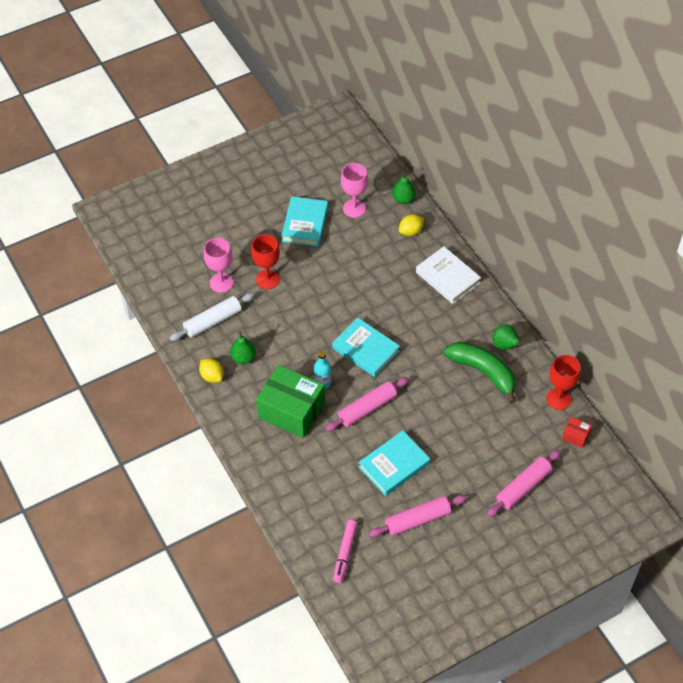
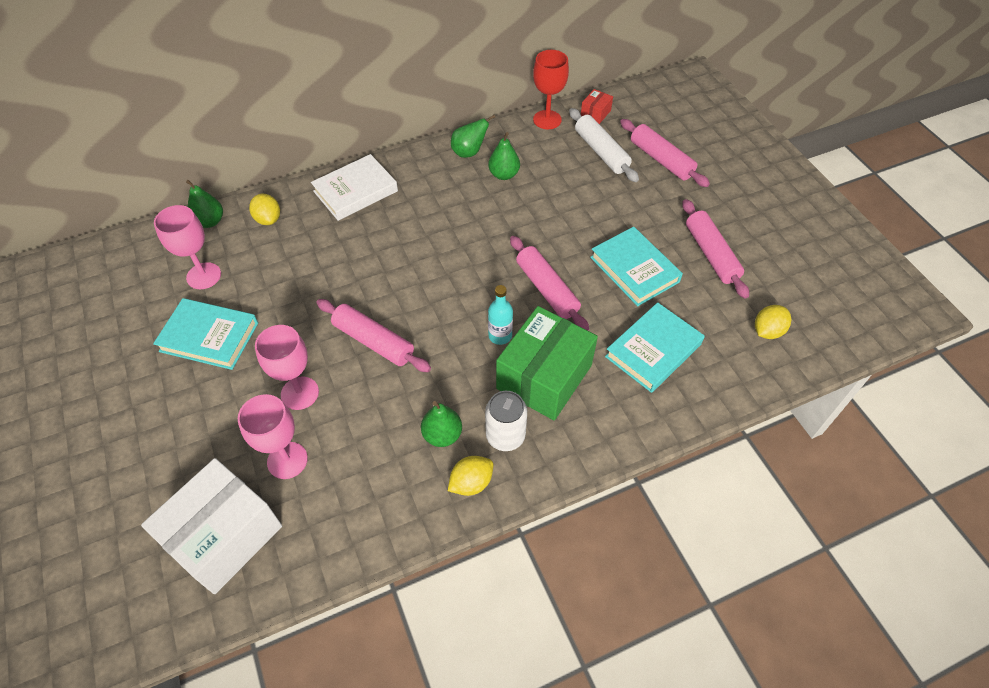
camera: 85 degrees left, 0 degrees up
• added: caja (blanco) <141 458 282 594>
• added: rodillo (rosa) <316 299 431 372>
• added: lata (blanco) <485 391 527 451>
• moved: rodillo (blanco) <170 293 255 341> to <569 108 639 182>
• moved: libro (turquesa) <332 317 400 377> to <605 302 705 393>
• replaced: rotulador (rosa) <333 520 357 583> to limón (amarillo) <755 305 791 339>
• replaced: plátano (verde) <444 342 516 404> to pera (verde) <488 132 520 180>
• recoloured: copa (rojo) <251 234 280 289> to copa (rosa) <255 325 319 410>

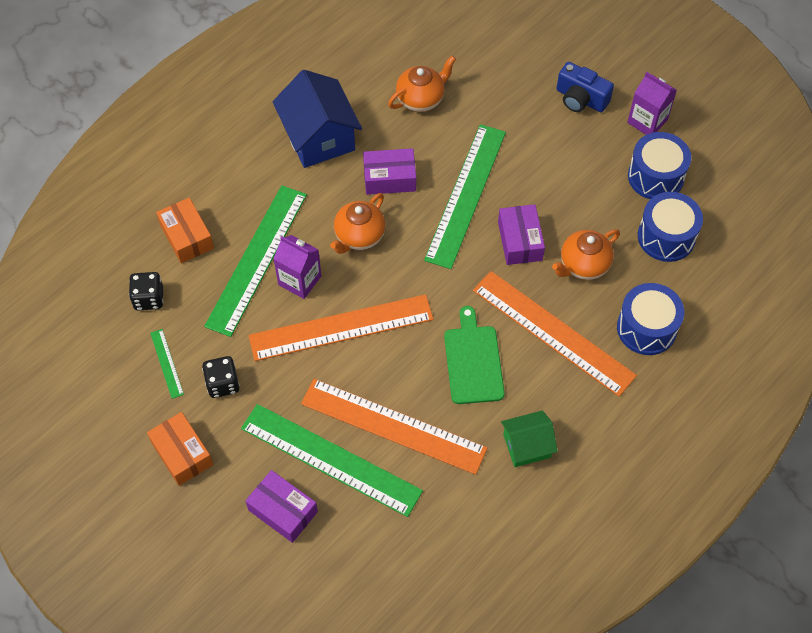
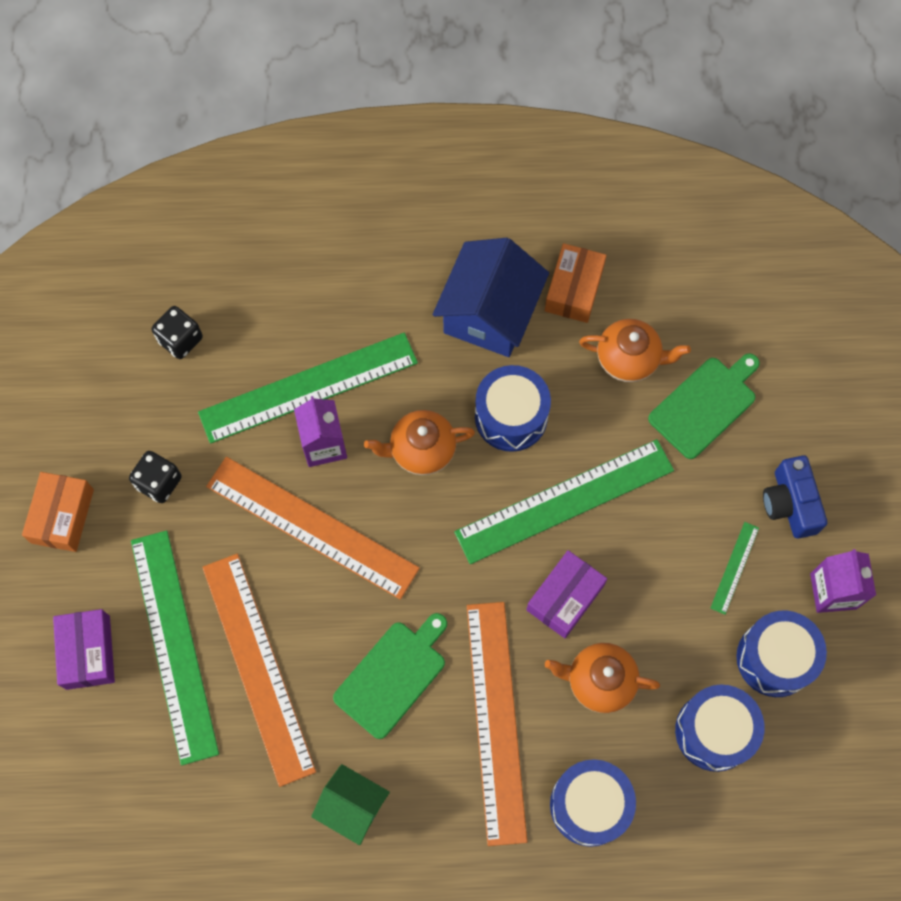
camera: 45 degrees right, 10 degrees up
• added: tabla de cortar (verde) <648 353 760 459>
• moved: regla (verde) <150 329 184 399> to <711 522 759 615>
• moved: caja (naranja) <156 198 214 263> to <545 243 607 323>
• replaced: caja (morado) <363 148 416 195> to tambor (azul) <475 365 551 452>

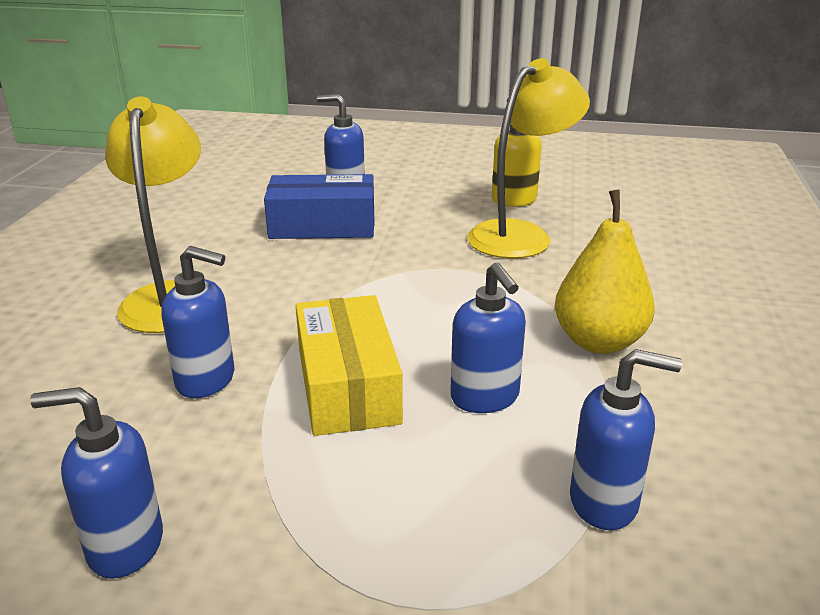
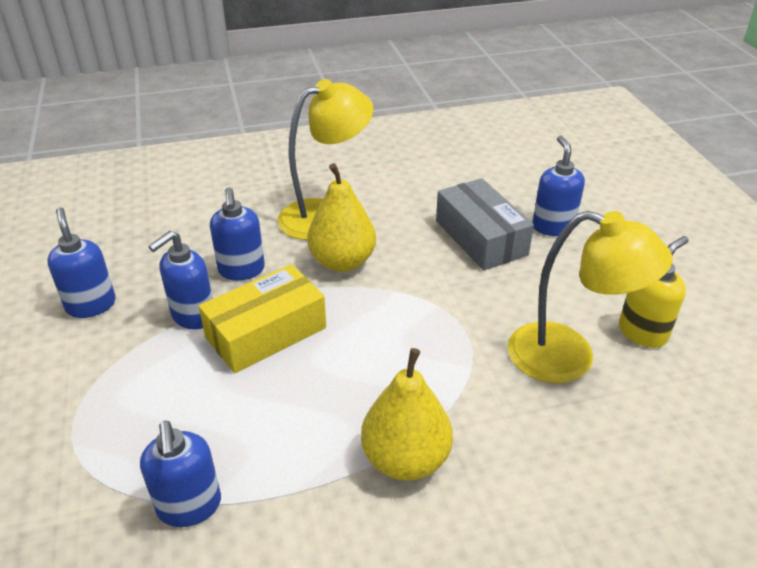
camera: 65 degrees right, 10 degrees up
• added: pera (amarillo) <307 163 376 272>
• moved: dispensador de jabón (azul) <450 262 526 413> to <148 231 213 329>
• recoloured: caja (azul) <264 174 374 239> to caja (gris) <436 178 534 270>

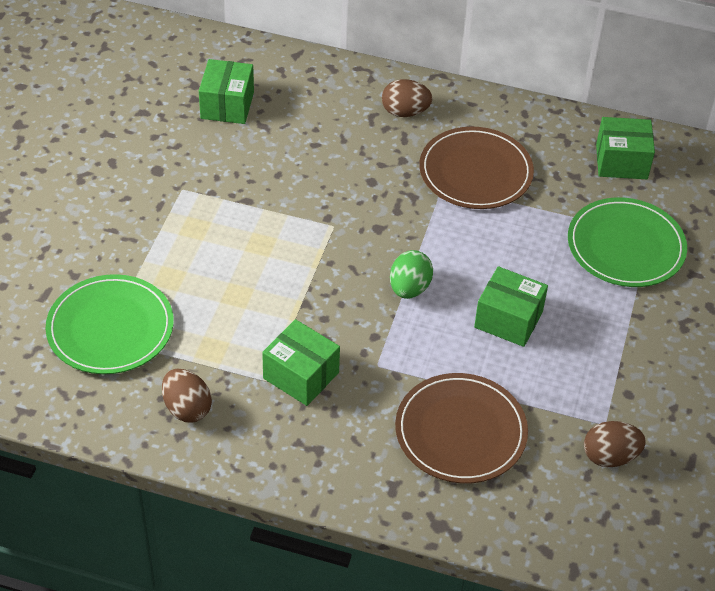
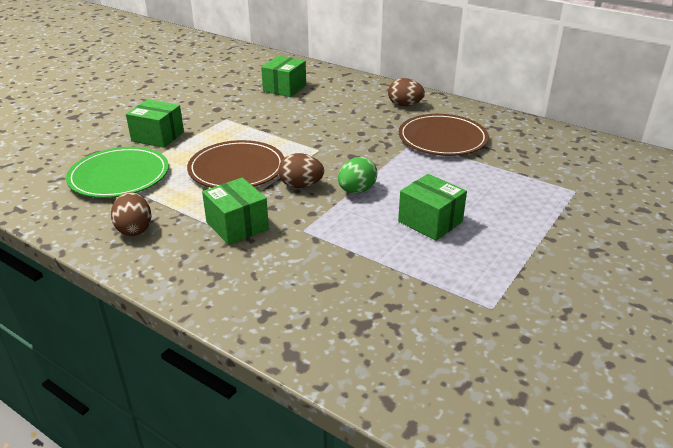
camera: 20 degrees right, 15 degrees down
• removed: plato (verde) <568 197 687 287>
• moved: plato (marrón) <395 373 528 483> to <187 140 284 188>
• moved: huevo (marrón) <584 421 646 467> to <278 153 324 188>
• moved: caja (verde) <596 117 655 179> to <126 99 184 148>

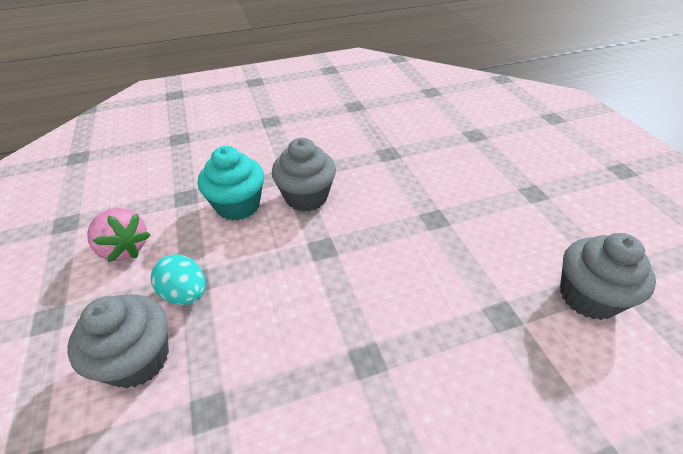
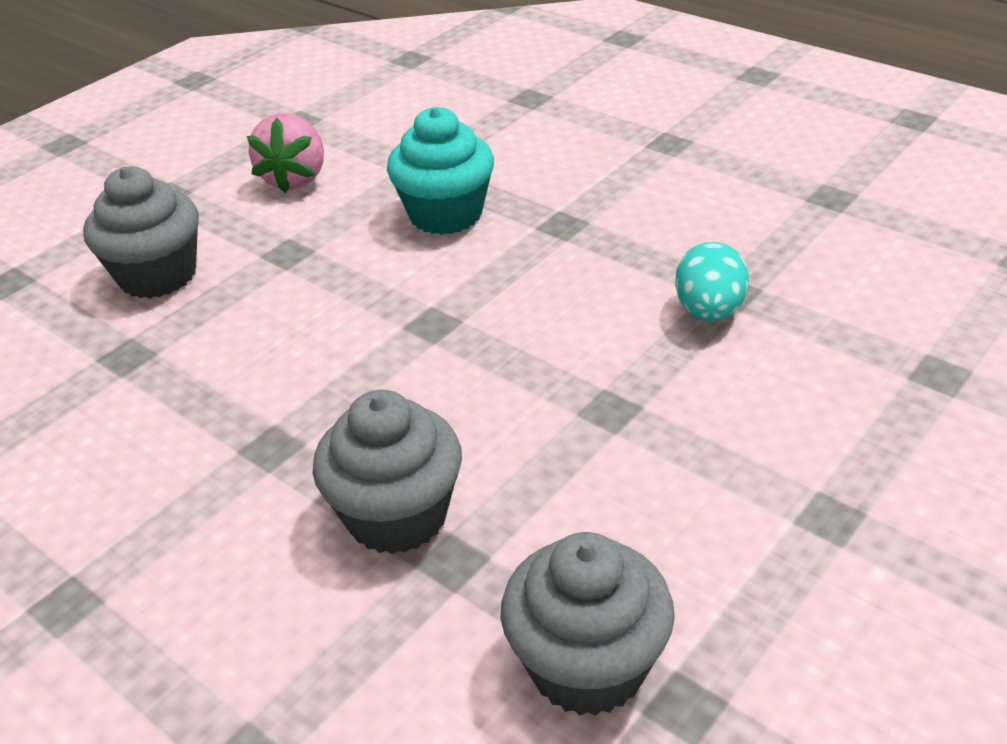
camera: 60 degrees right, 5 degrees down
• moved: huevo (turquesa) <151 255 206 305> to <675 242 749 321>
• moved: magdalena (gris) <272 138 336 212> to <313 389 462 554>

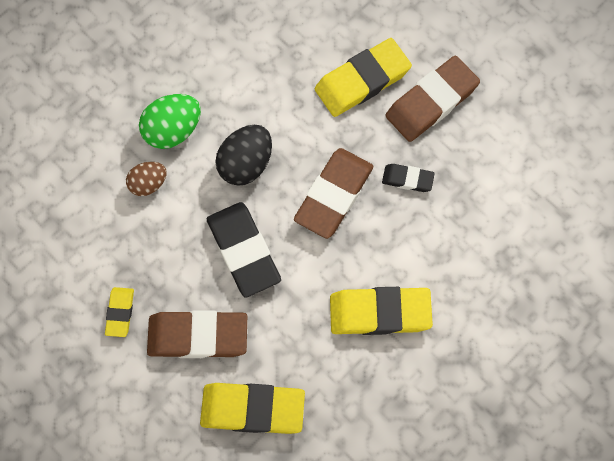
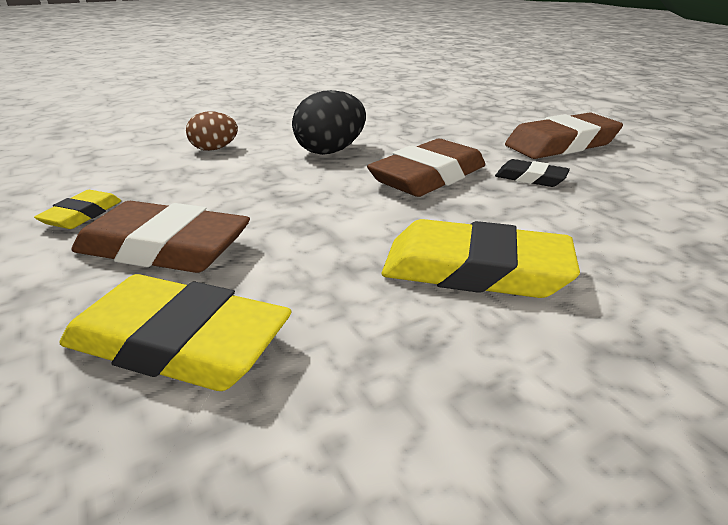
camera: 15 degrees right, 40 degrees down
• removed: huevo (verde) <139 94 201 149>
• removed: goma de borrar (negro) <207 202 281 298>
• removed: goma de borrar (amarillo) <315 38 412 117>

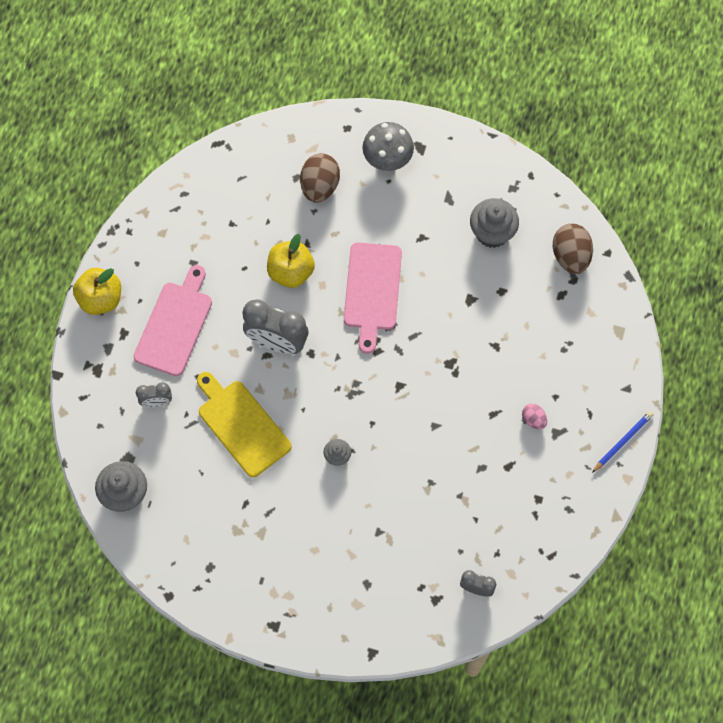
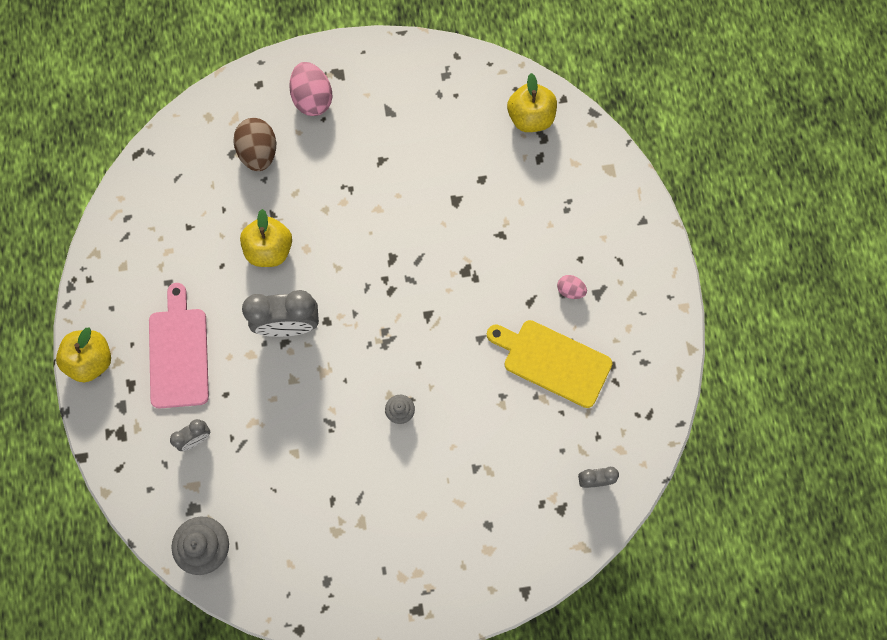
camera: 25 degrees left, 5 degrees up
• removed: tabla de cortar (rosa) <344 242 402 354>
• removed: magdalena (gris) <470 198 519 248>
• removed: lápiz (azul) <592 411 654 473>
• moved: tabla de cortar (amarillo) <197 372 292 477> to <487 320 613 408>
• replaced: seta (gris) <363 122 414 171> to huevo (rosa) <289 62 333 116>
• replaced: huevo (marrón) <553 224 593 274> to manzana (amarillo) <507 73 557 132>

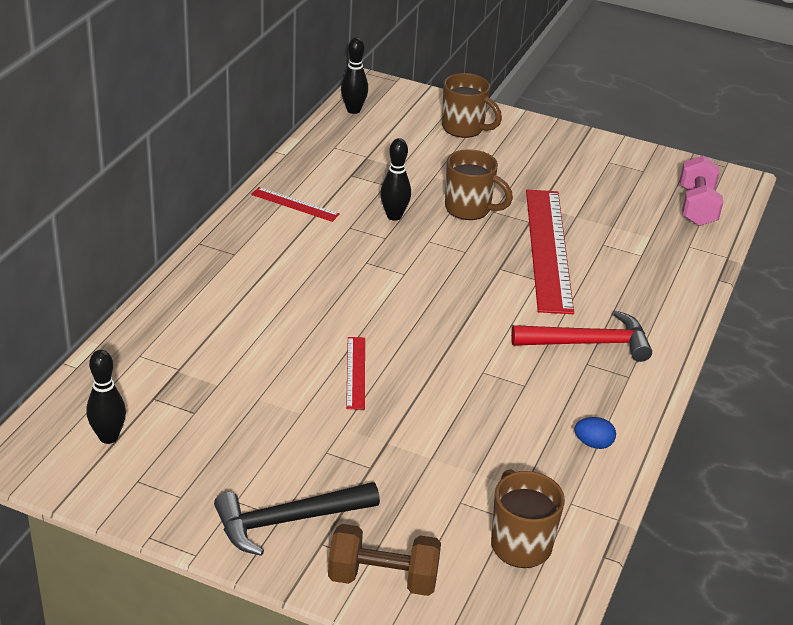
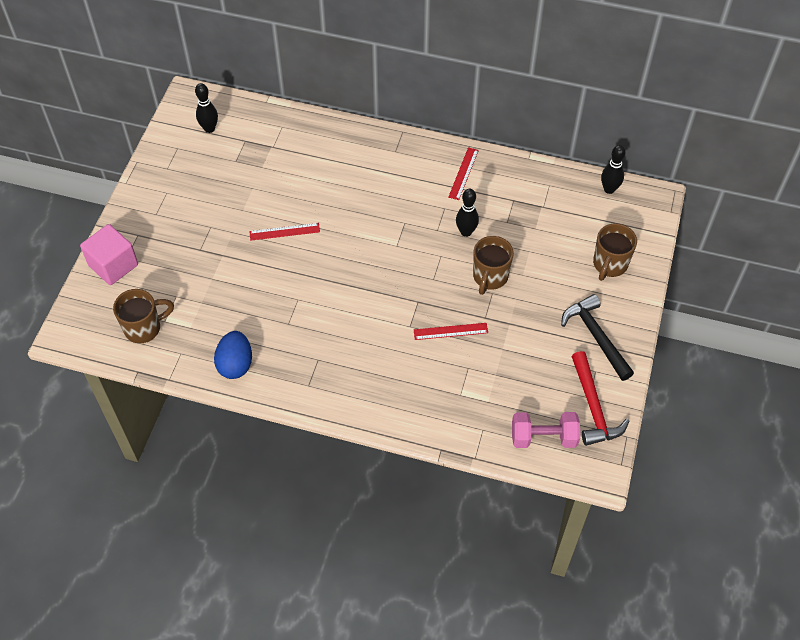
camera: 85 degrees right, 20 degrees up
• moved: martillo (negro) <214 482 380 556> to <561 294 634 381>
• moved: martillo (rojo) <511 311 652 362> to <571 351 629 446>
• replaced: mancuerna (marrón) <328 524 441 596> to cubo (rosa) <80 224 138 285>
• resized: regla (rojo) <526 190 574 314> = <414 323 488 340> x0.46
• resized: huevo (azul) <574 417 616 449> = <214 331 252 379> x1.81

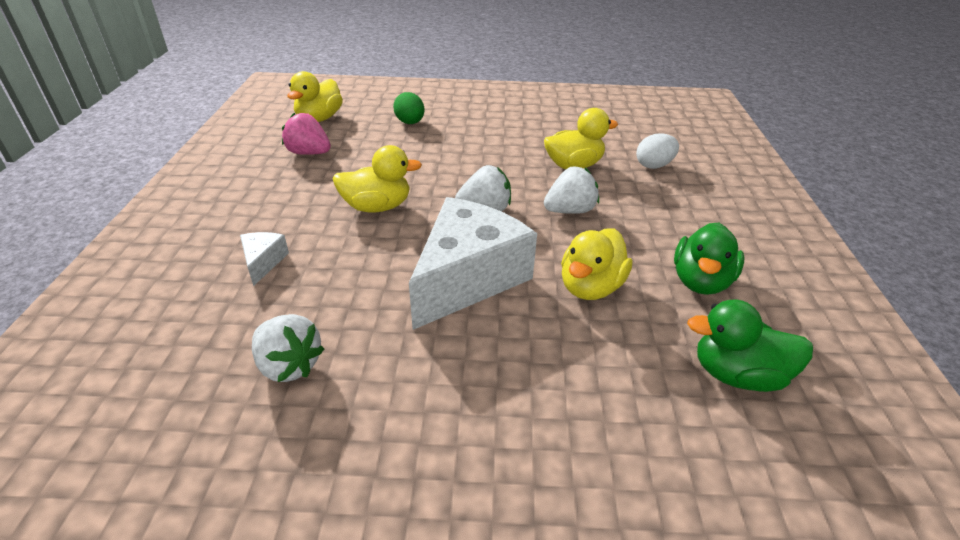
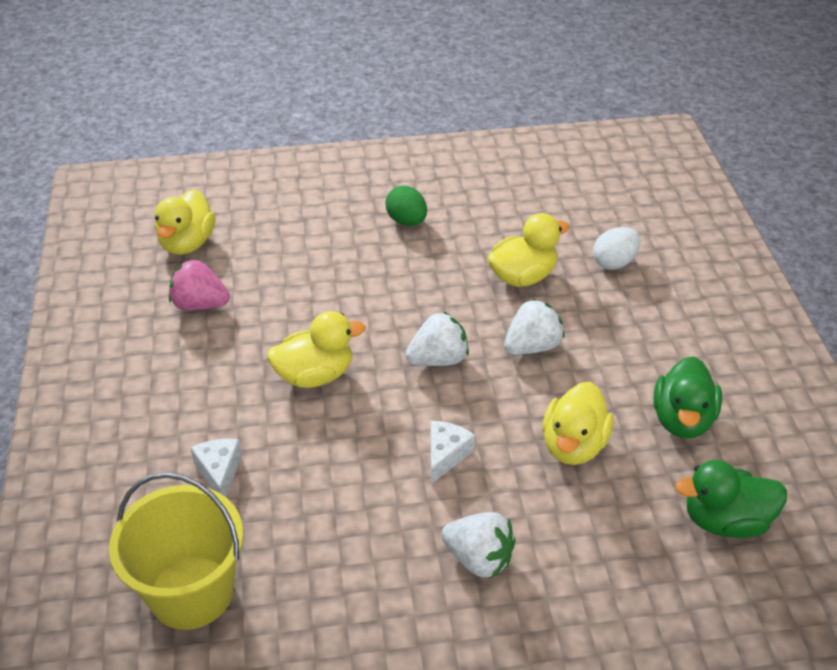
camera: 10 degrees left, 5 degrees up
• added: balde (amarillo) <109 472 243 630>
• moved: fresa (blanco) <252 314 324 382> to <441 512 516 578>
• moved: huevo (verde) <393 92 425 124> to <385 186 427 226>
• resized: queso (blanco) <409 197 537 330> = <430 421 475 484> x0.42

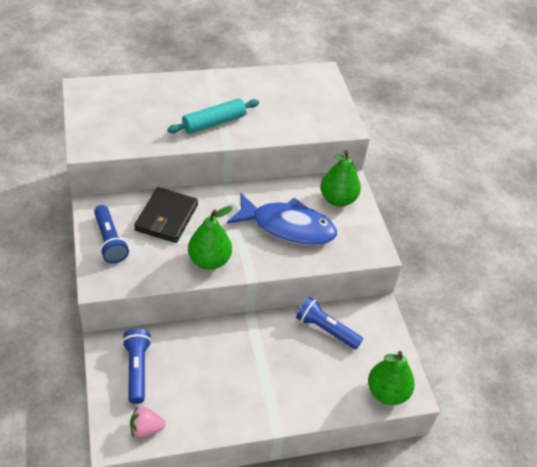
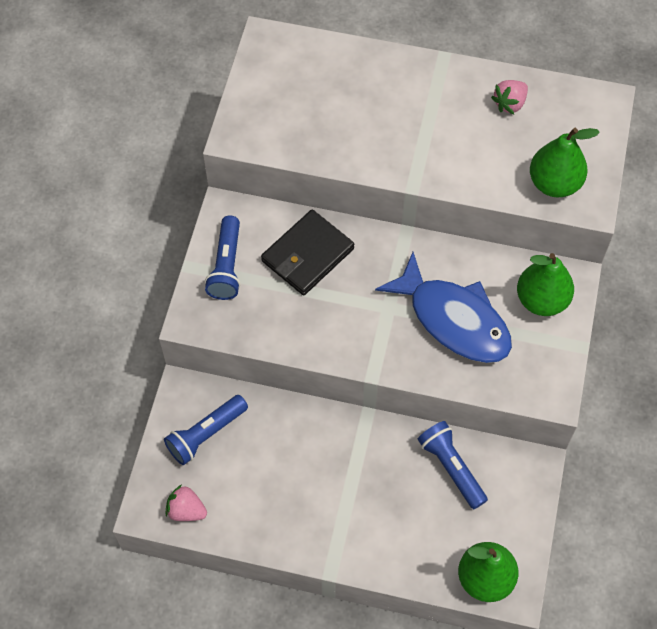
camera: 30 degrees right, 15 degrees up
• removed: rodillo (turquesa) <167 98 259 134>
• added: fresa (rosa) <491 80 528 114>
• moved: pera (verde) <188 206 233 270> to <530 128 600 197>
• turned: lámpara de mano (azul) <122 329 152 404> = <164 395 248 465> 150 degrees counterclockwise

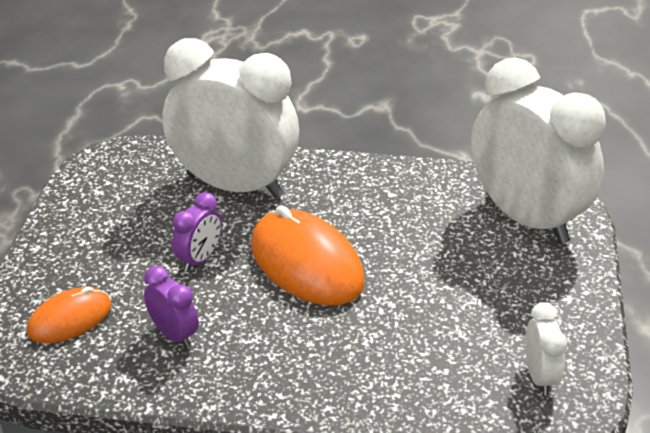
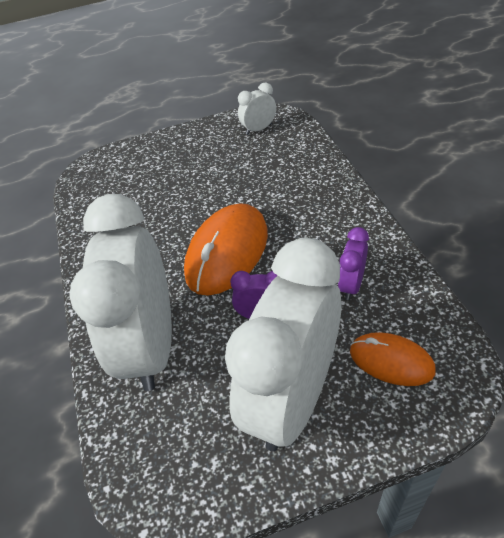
camera: 110 degrees left, 10 degrees up
• moved: despertador (blanco) <471 57 606 244> to <225 238 341 451>

